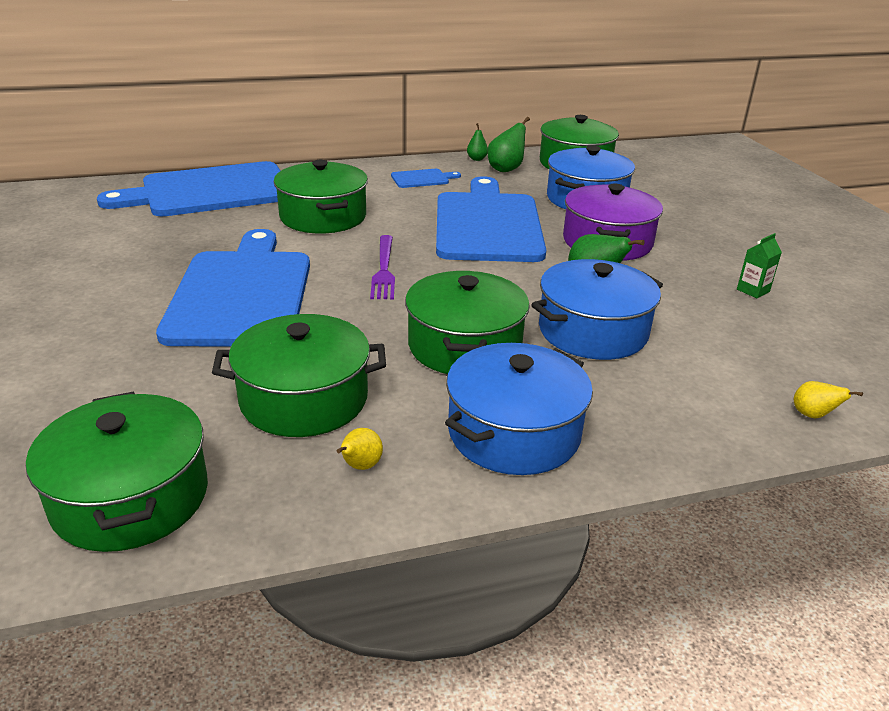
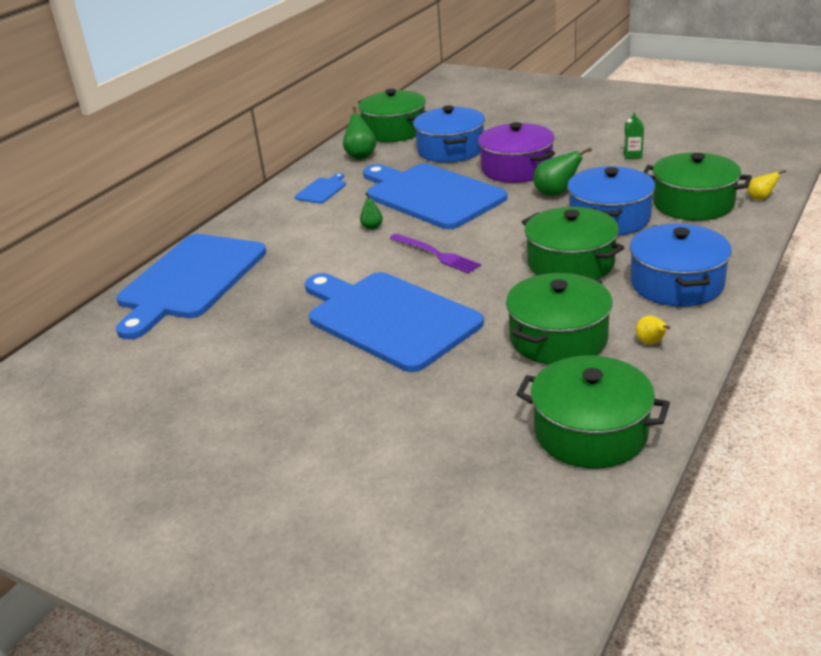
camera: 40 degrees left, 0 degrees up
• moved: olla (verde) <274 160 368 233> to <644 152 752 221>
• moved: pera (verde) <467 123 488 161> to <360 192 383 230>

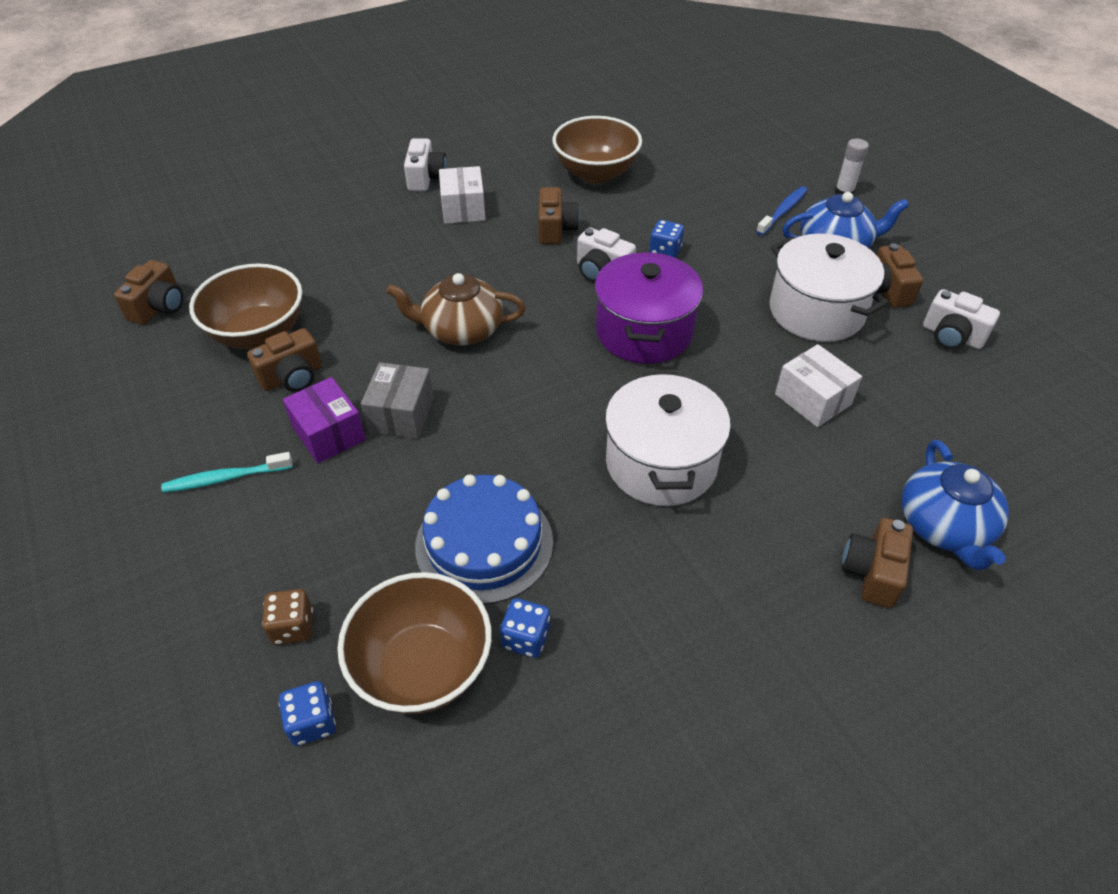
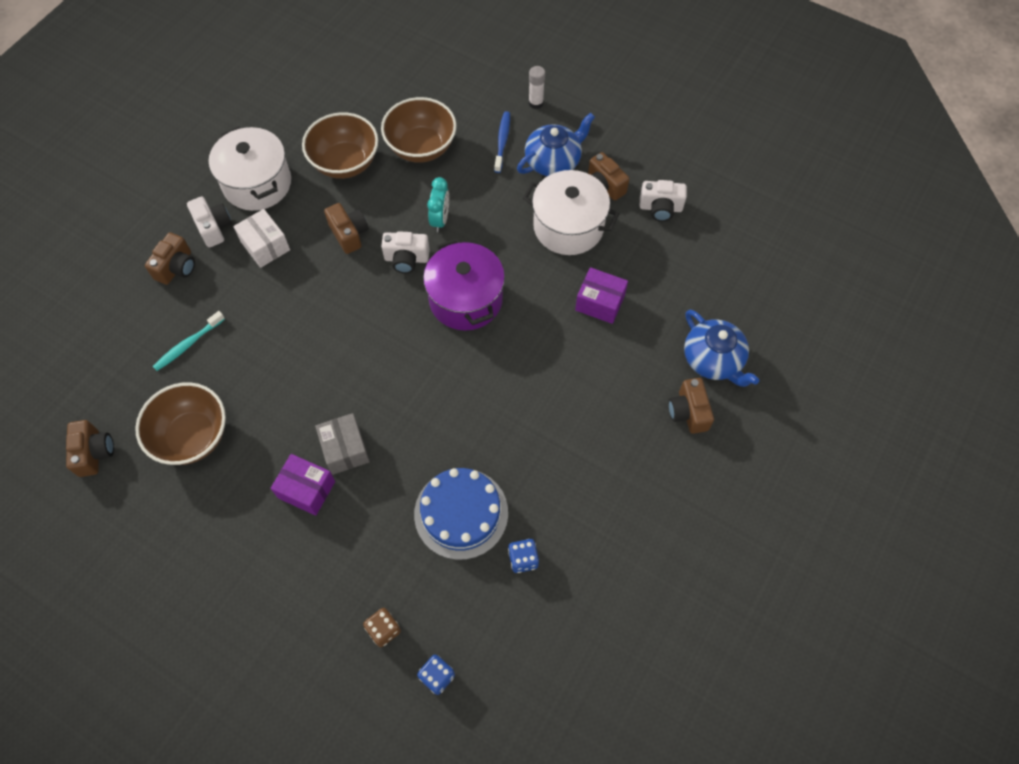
camera: 30 degrees left, 15 degrees up
• removed: tetera (marrón) <386 273 526 346>
• moved: cepillo de dientes (turquesa) <161 452 293 493> to <153 311 225 371>
• moved: cámara (marrón) <247 328 322 392> to <145 233 195 285>
• moved: cuenco (marrón) <337 572 492 714> to <381 97 456 163>
• moved: olla (blanco) <605 372 731 506> to <209 126 291 211>
• replaced: dado (azul) <649 220 684 258> to despertador (turquesa) <427 177 449 232>
• recoloured: caja (blanco) <775 344 862 427> to caja (morado) <575 267 628 324>

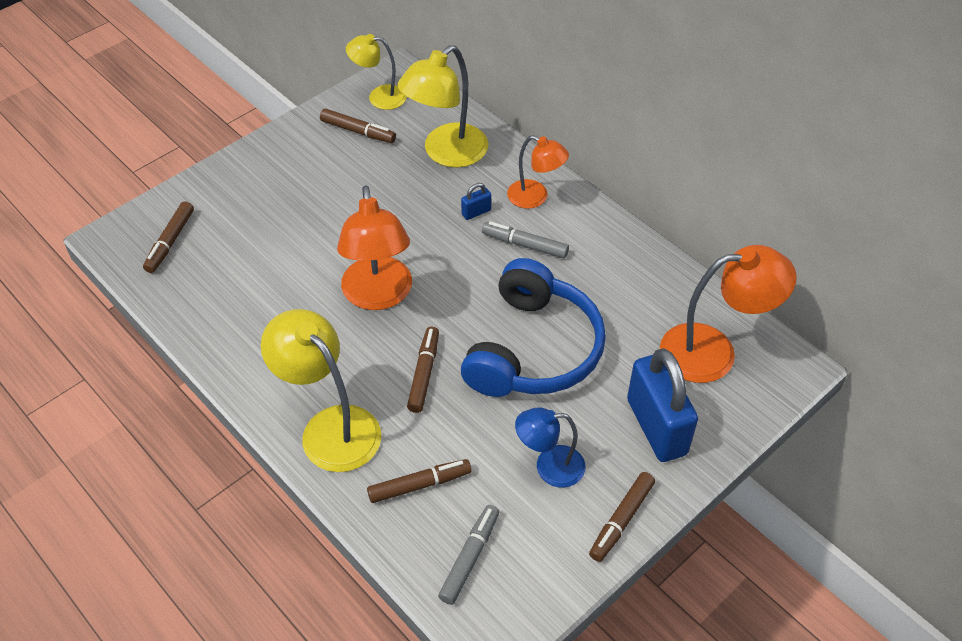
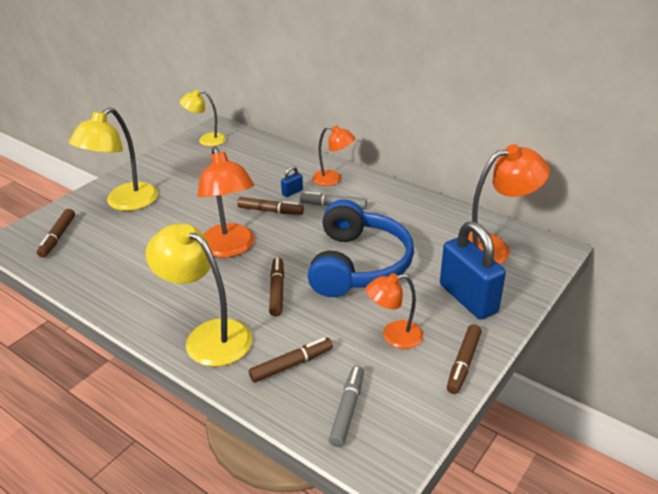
camera: 10 degrees left, 15 degrees down
• moved: rotulador (marrón) <320 109 396 143> to <237 197 304 215>
• moved: lámpara (amarillo) <397 45 489 168> to <69 107 158 211>
• recoloured: lámpara (azul) <515 407 585 488> to lámpara (naranja) <366 273 423 349>

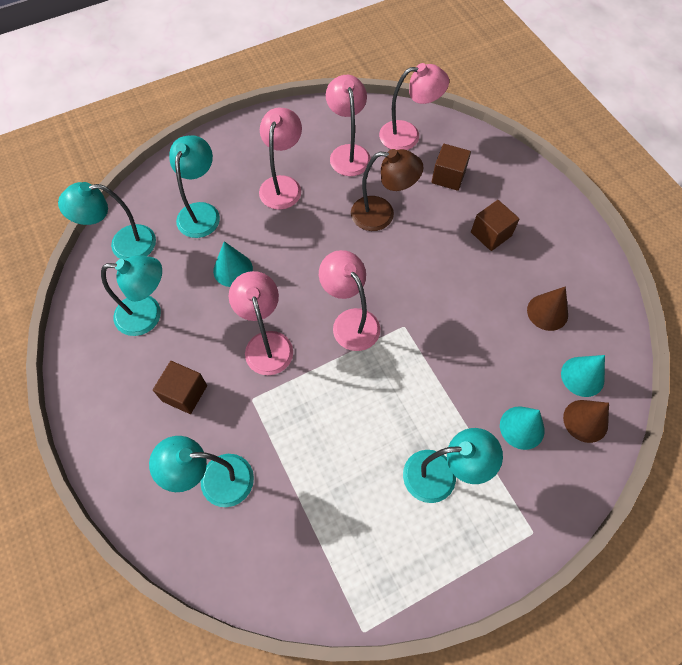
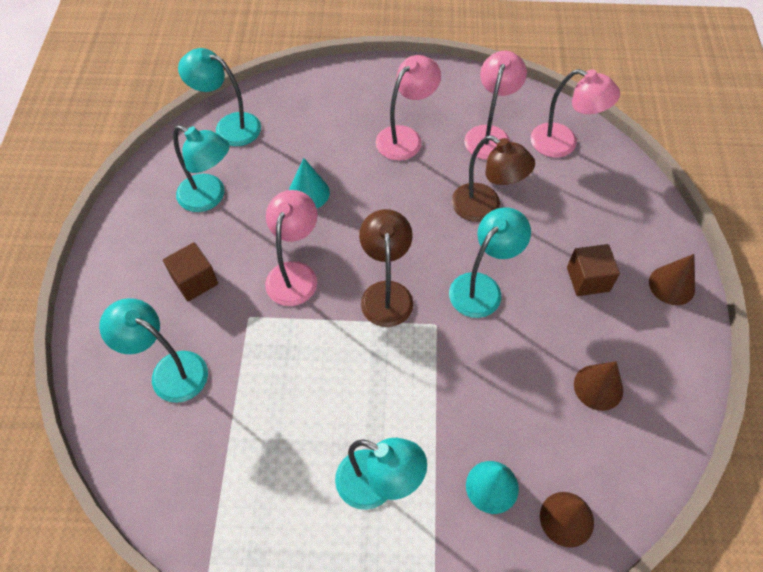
camera: 30 degrees right, 5 degrees down
• removed: cubo (marrón) <432 144 471 191>
• removed: cono (turquesa) <561 355 605 397>
• added: cono (marrón) <649 254 695 305>
• moved: lámpara (turquesa) <169 135 220 238> to <449 207 531 318>
• recoloured: lámpara (rosa) <319 250 380 351> to lámpara (marrón) <359 209 413 327>

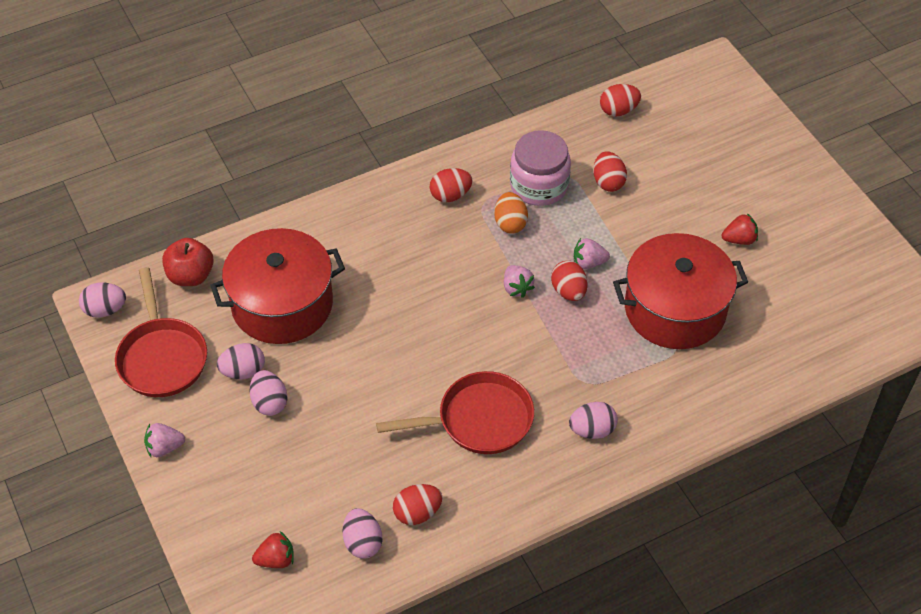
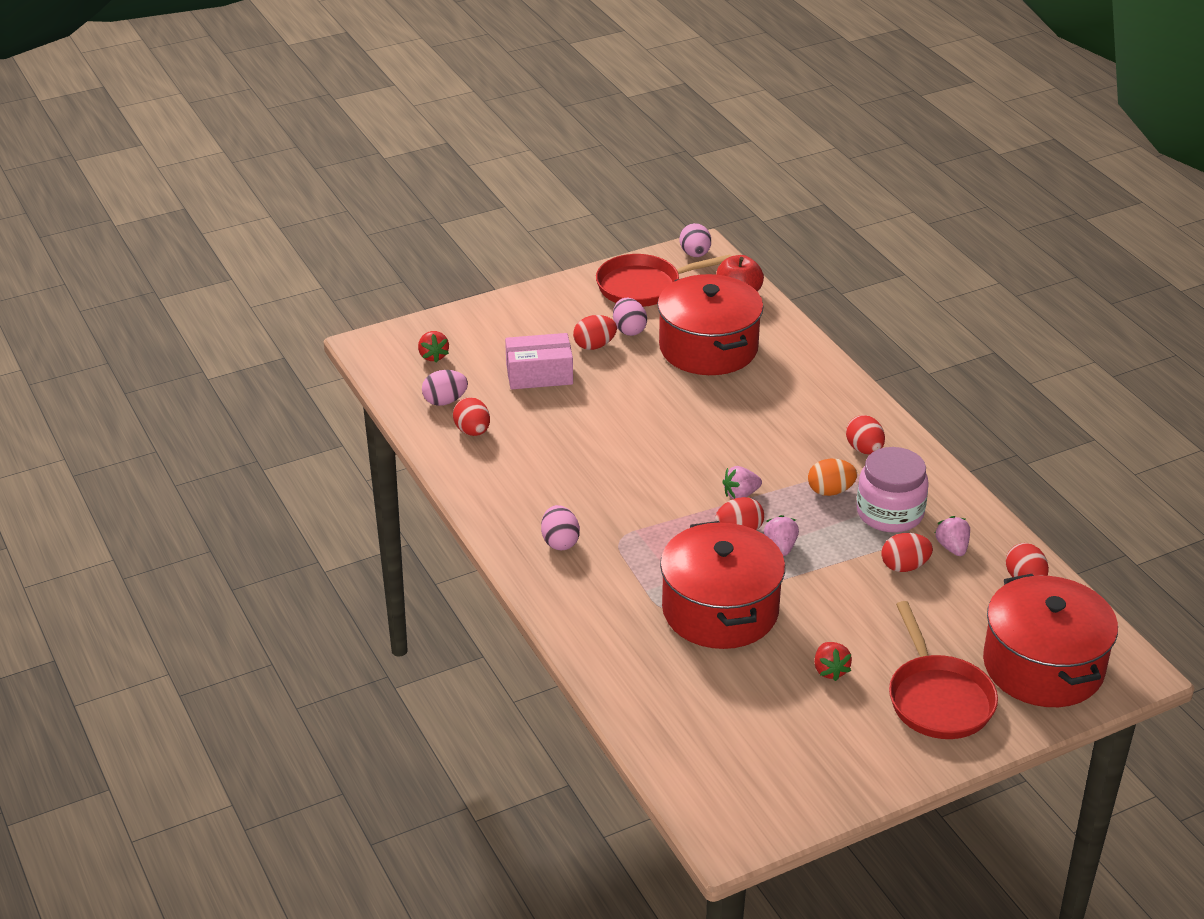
camera: 90 degrees right, 15 degrees down
• added: caja (rosa) <505 333 573 390>
• added: olla (rojo) <983 574 1118 707>
• moved: fresa (rosa) <144 423 185 457> to <935 516 970 556>
• moved: sartén (rojo) <376 371 534 454> to <889 601 998 739>
• recoloured: huevo (rosa) <249 370 288 416> to huevo (rojo) <573 315 617 350>

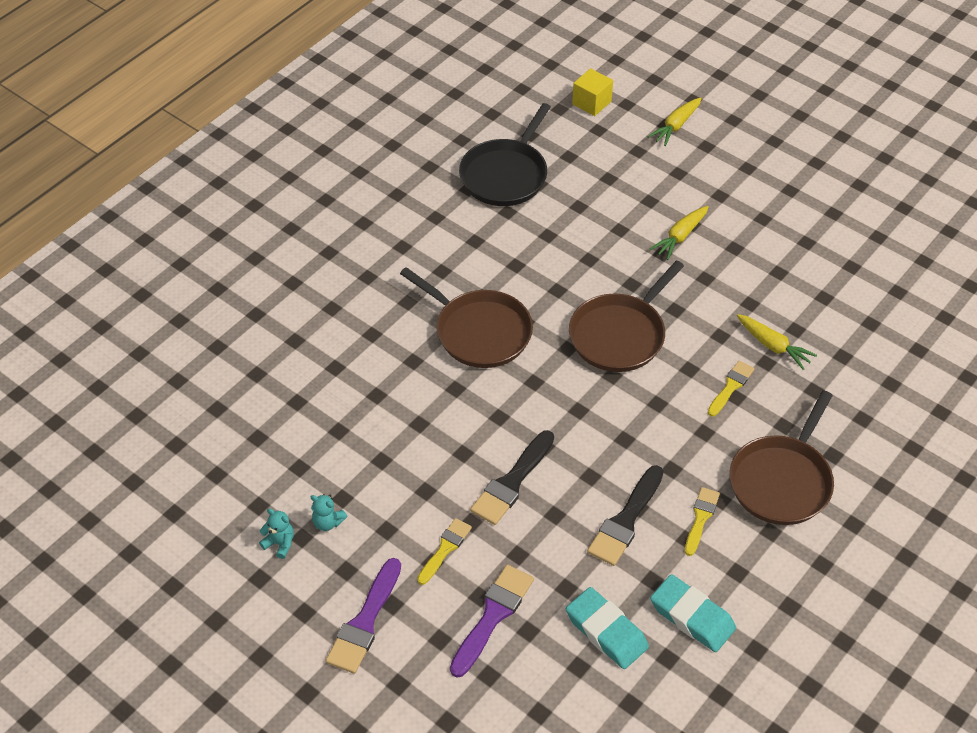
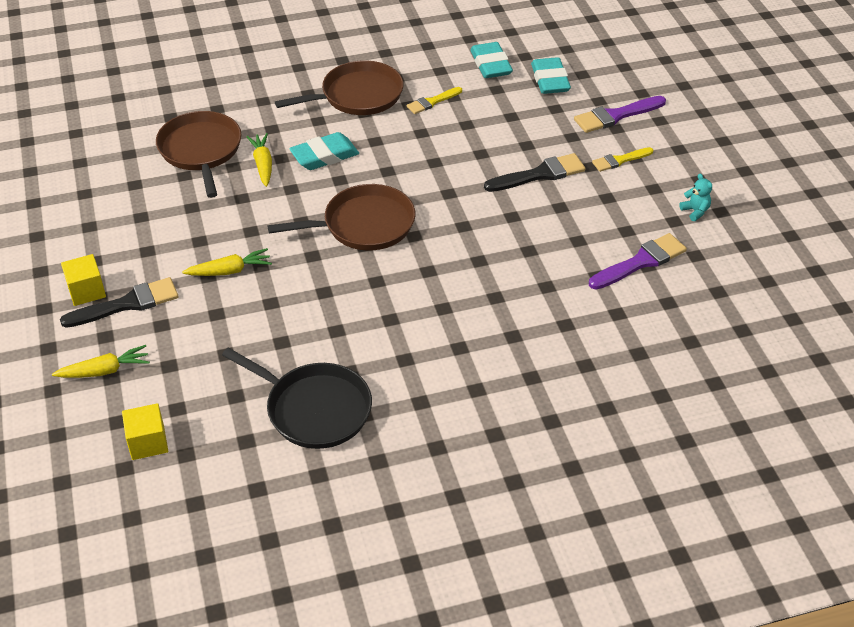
camera: 145 degrees left, 5 degrees down
• removed: osito (turquesa) <259 509 294 559>
• added: cubo (amarillo) <61 254 106 306>
• moved: pincel (morado) <326 558 401 674> to <589 233 687 289>
• moved: sartén (marrón) <400 267 533 368> to <156 111 241 198>
• moved: pincel (negro) <587 465 664 566> to <60 277 178 328>
• replaced: pincel (amarillo) <708 361 754 417> to goma de borrar (turquesa) <289 132 359 170>
• turned: sartén (negro) <459 103 551 206> = <222 348 372 449> 60 degrees clockwise

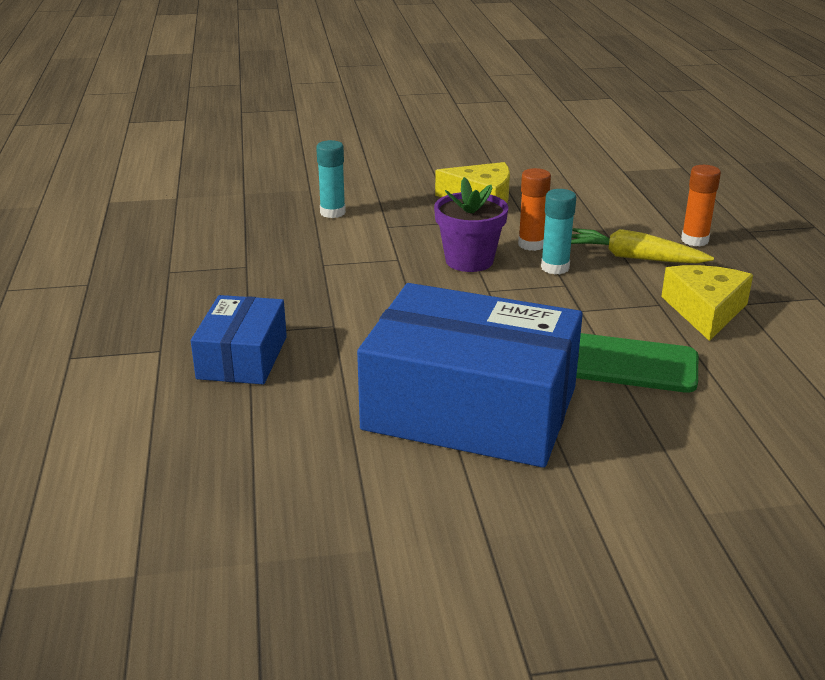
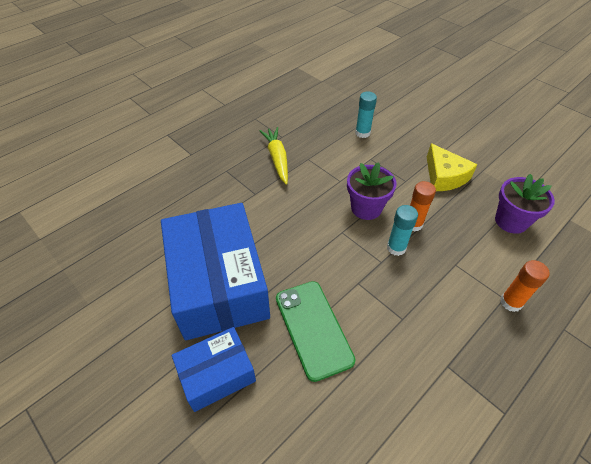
camera: 55 degrees right, 20 degrees up
• removed: queso (amarillo) <661 265 753 341>
• added: maceta (morado) <495 174 555 234>
• moved: caja (azul) <191 295 287 384> to <172 327 256 412>
• moved: zanahoria (amarillo) <571 228 714 263> to <259 127 288 184>

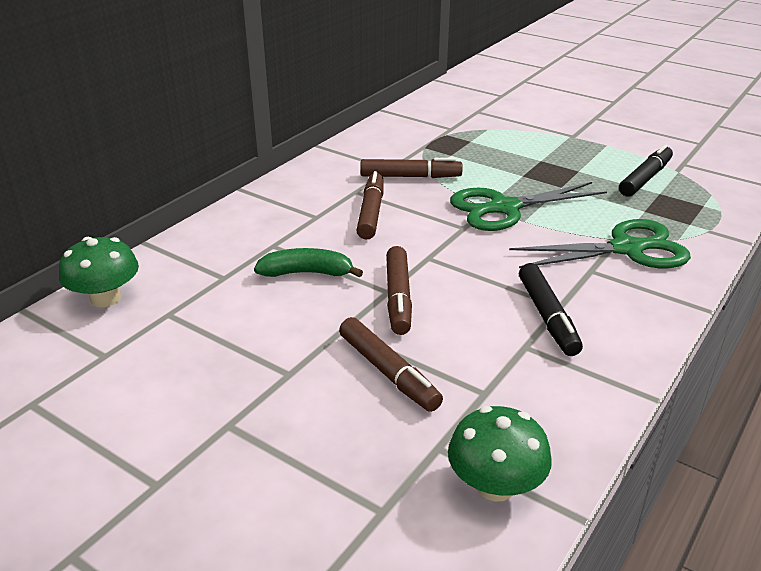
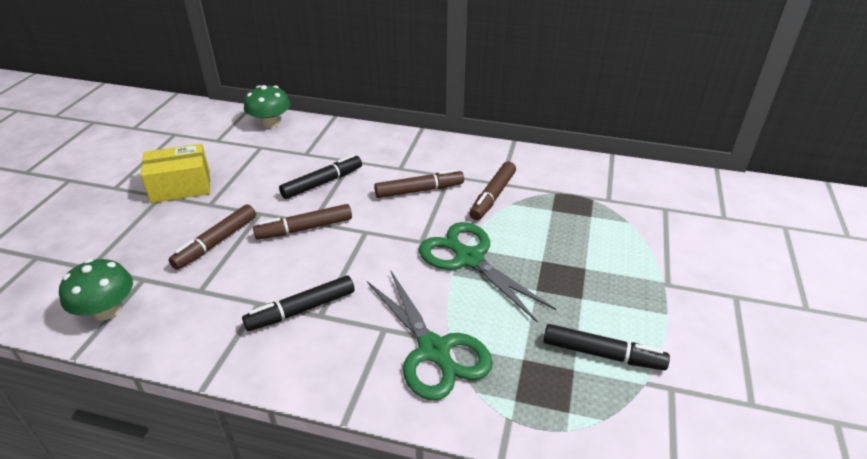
camera: 70 degrees right, 5 degrees up
• added: caja (amarillo) <141 144 210 203>
• replaced: plátano (verde) <254 248 363 277> to rotulador (negro) <279 155 362 199>
• turned: rotulador (marrón) <360 158 462 178> = <469 161 516 220> 45 degrees clockwise

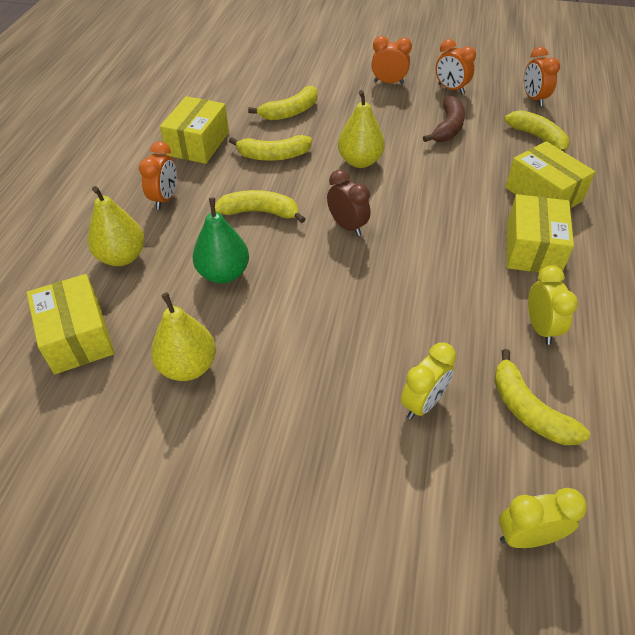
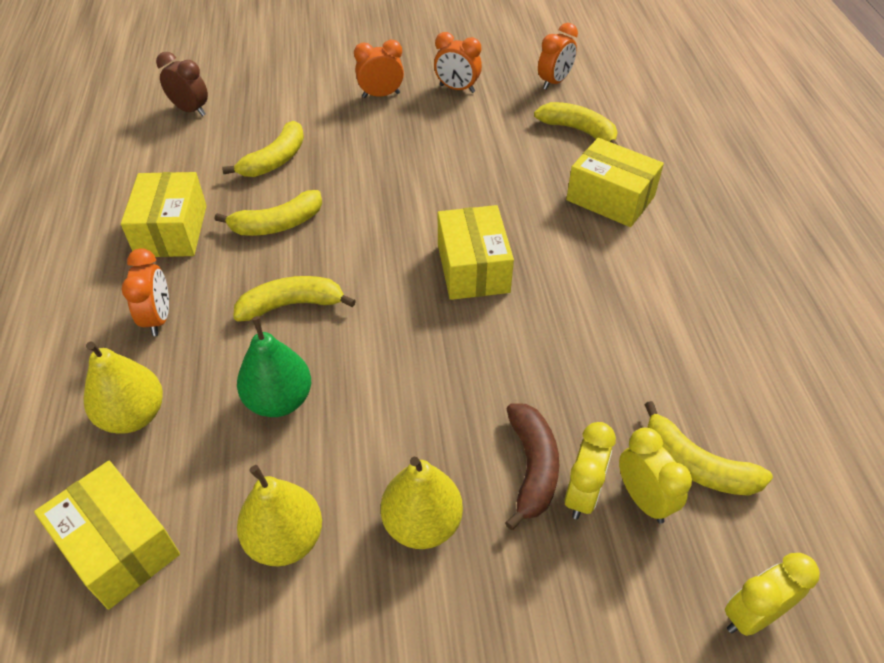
camera: 20 degrees left, 0 degrees up
• moved: despertador (marrón) <327 170 370 236> to <156 52 208 116>
• moved: pera (amarillo) <338 90 385 168> to <381 457 463 549>
• moved: plátano (marrón) <423 96 465 142> to <505 403 559 530>
• moved: caja (amarillo) <507 194 574 273> to <438 205 514 300>
• moved: despertador (amarillo) <528 266 578 345> to <619 428 692 523>
• turned: despertador (naranja) <524 47 560 106> = <538 23 578 90> 105 degrees counterclockwise

